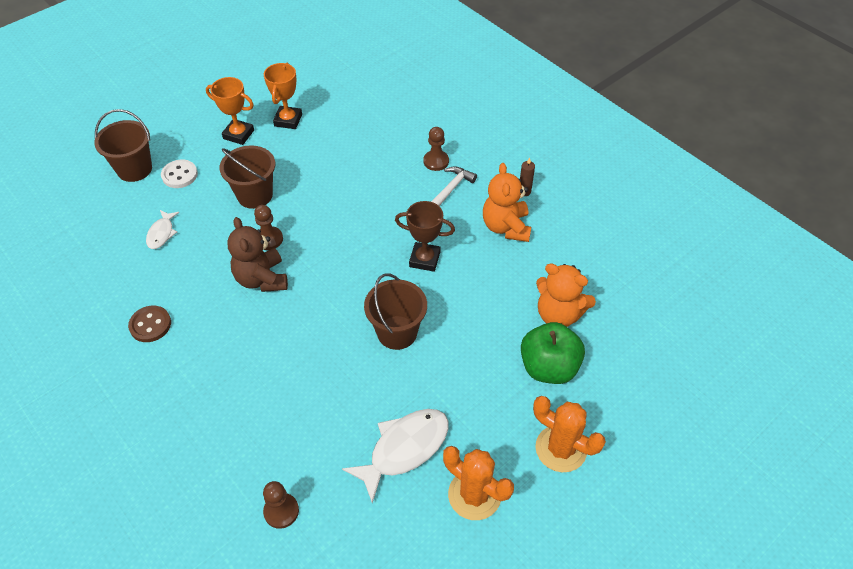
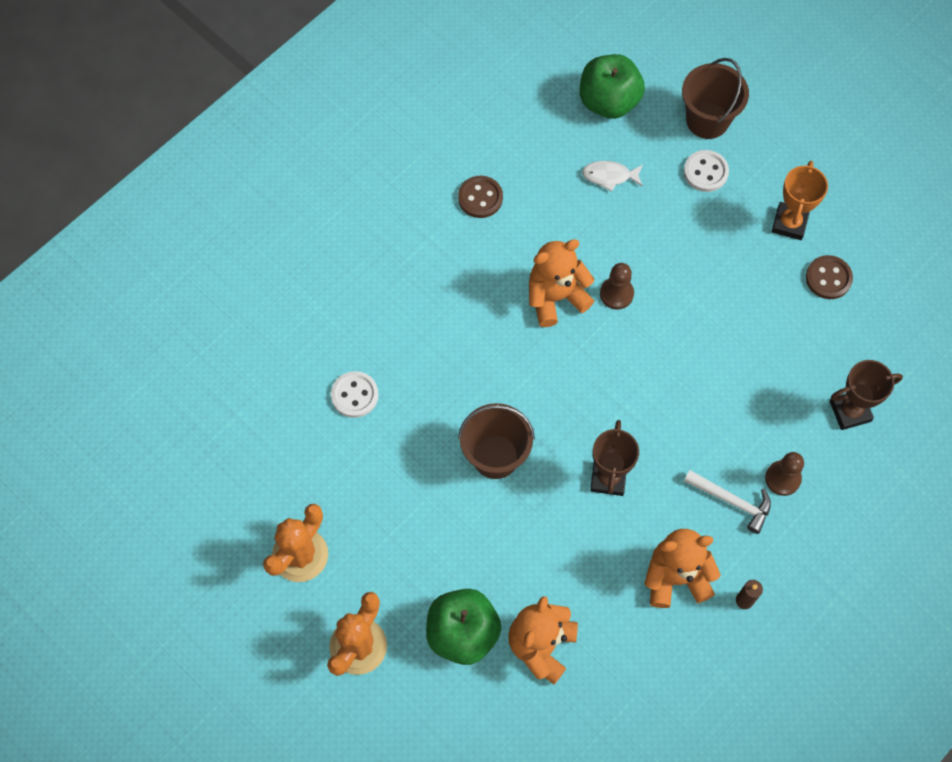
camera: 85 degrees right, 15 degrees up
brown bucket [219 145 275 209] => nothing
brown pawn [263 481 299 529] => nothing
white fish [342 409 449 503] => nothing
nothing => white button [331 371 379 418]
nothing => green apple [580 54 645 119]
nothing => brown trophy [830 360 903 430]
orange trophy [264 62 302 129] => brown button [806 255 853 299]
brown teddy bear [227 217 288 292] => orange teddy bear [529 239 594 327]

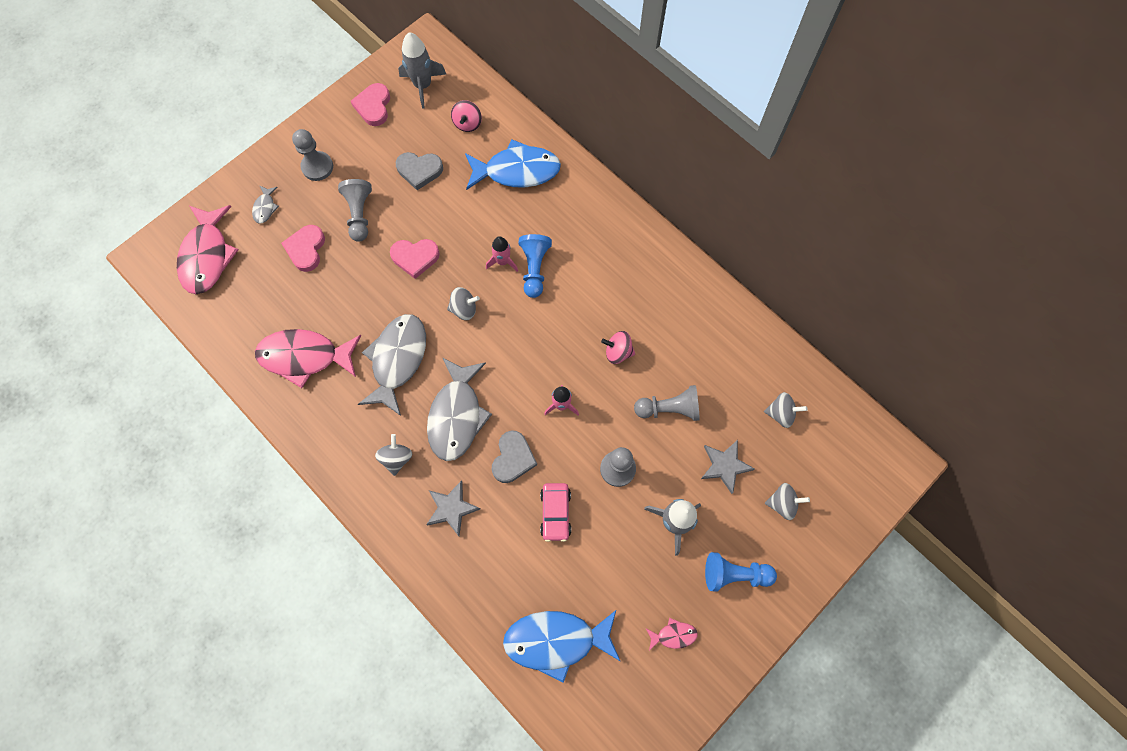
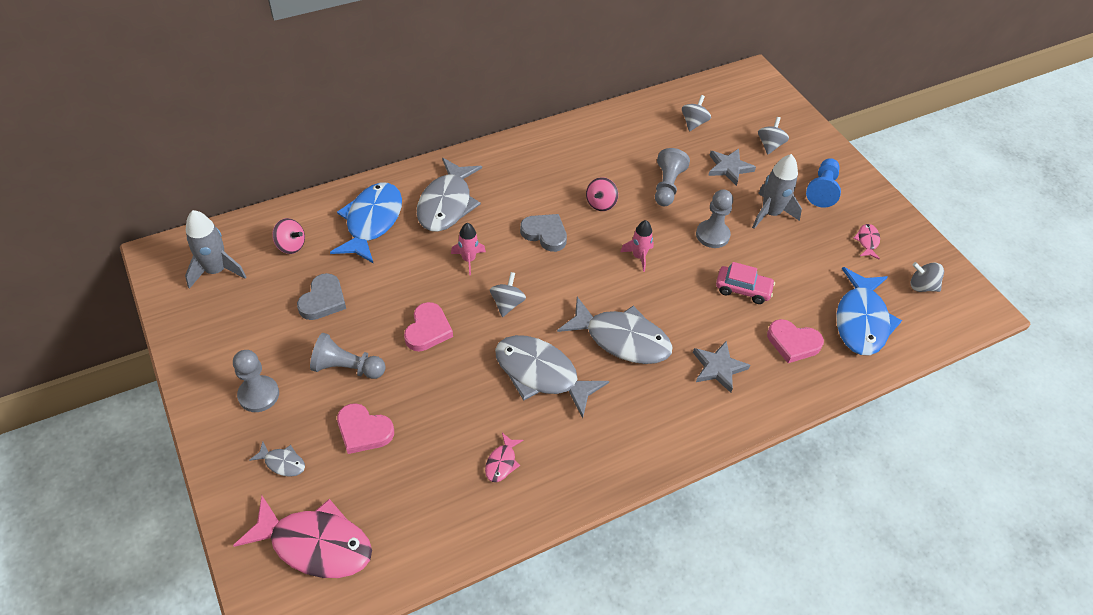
camera: 75 degrees left, 20 degrees down
blue pawn [519 234 552 298] => nothing
nothing => grey fish [417 158 482 232]
pink heart [351 83 390 126] => pink heart [767 319 824 363], moved
grey spinning top [375 434 412 476] => grey spinning top [911 262 944 292], moved
grey heart [492 430 537 483] => grey heart [520 214 567 252], moved
pink fish [255 329 361 388] => pink fish [485 433 523 482], x0.44

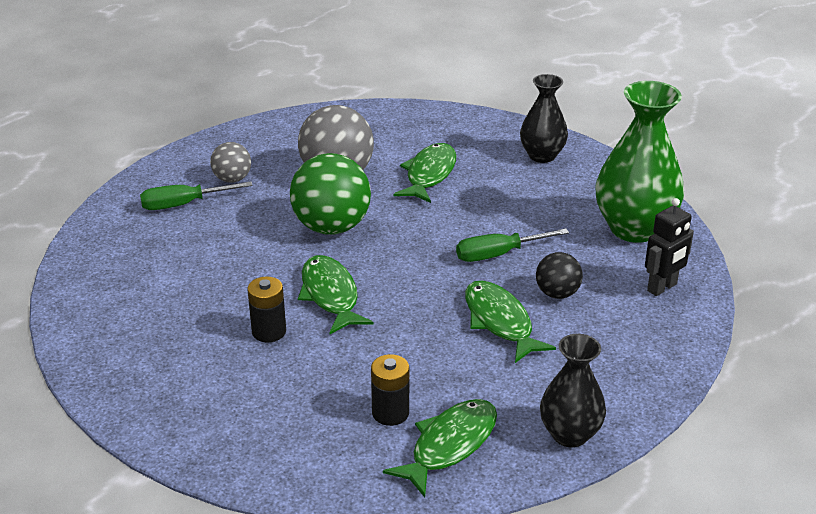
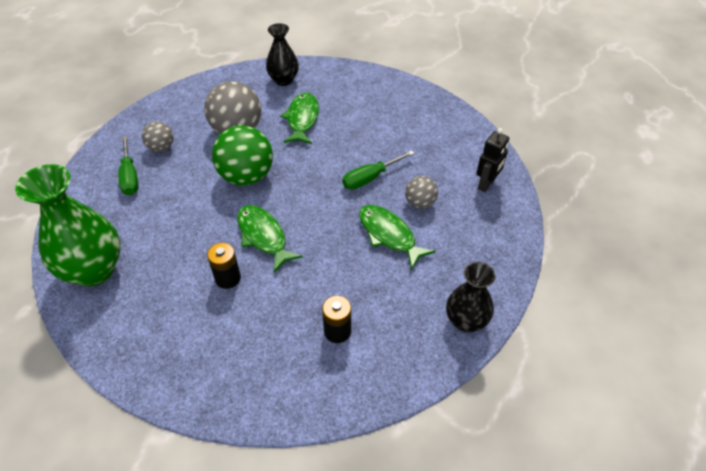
camera: 15 degrees left, 15 degrees up
green fish [383 399 497 497] => nothing
black vase [520 74 568 163] => black vase [266 23 299 86], moved
green vase [595 81 684 243] => green vase [15 164 121 286], moved
black ball [536 252 583 299] => grey ball [405 176 438 209]
green screwdriver [140 181 253 210] => green screwdriver [119 136 138 195], 75 degrees counterclockwise

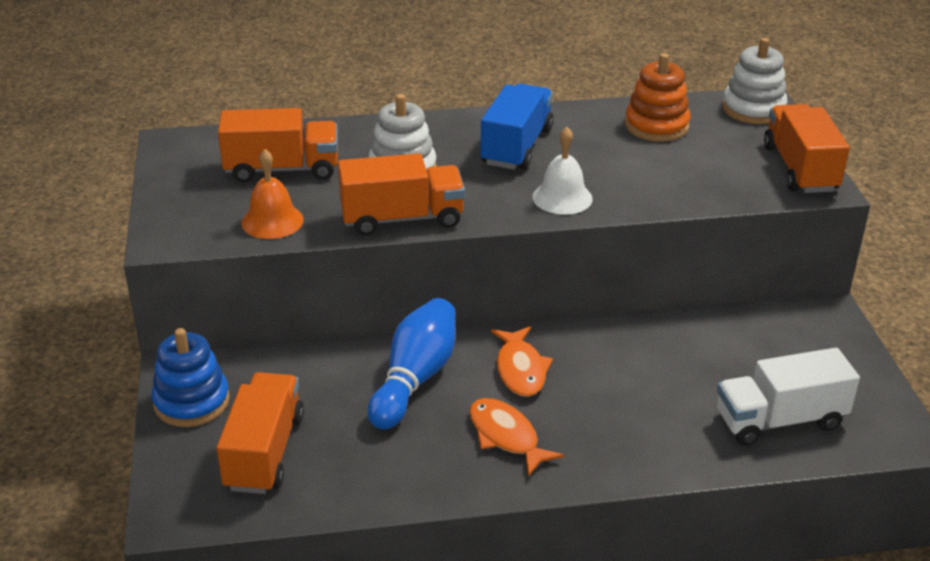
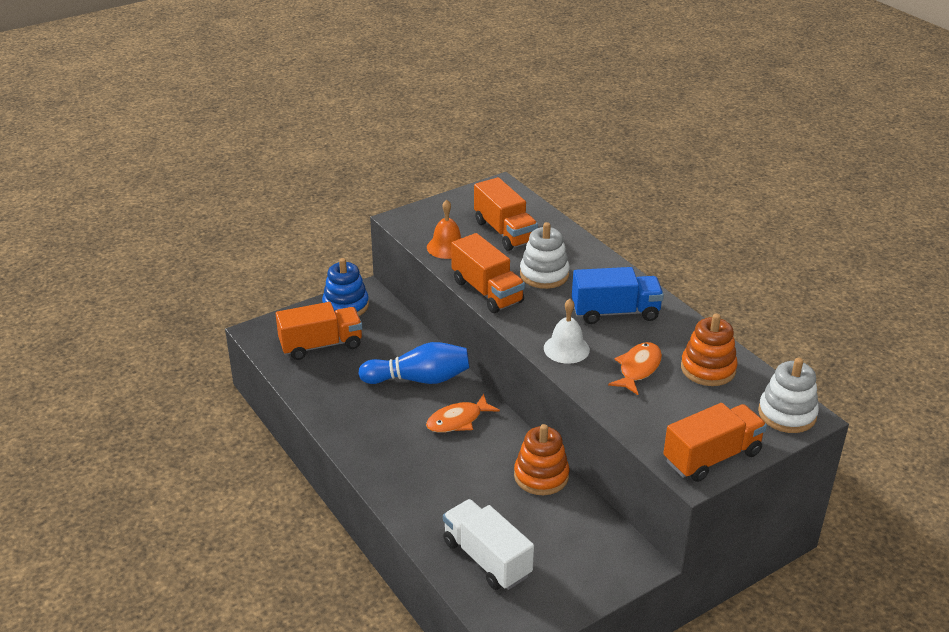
camera: 65 degrees right, 0 degrees up
nothing => orange stacking toy [514 424 569 495]
orange fish [469 398 564 477] => orange fish [608 342 662 395], moved

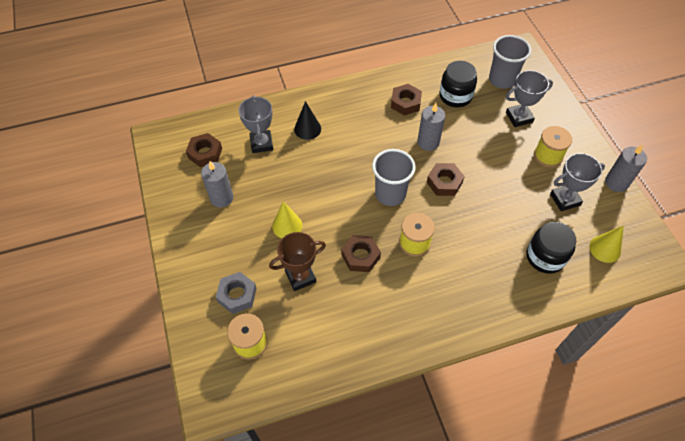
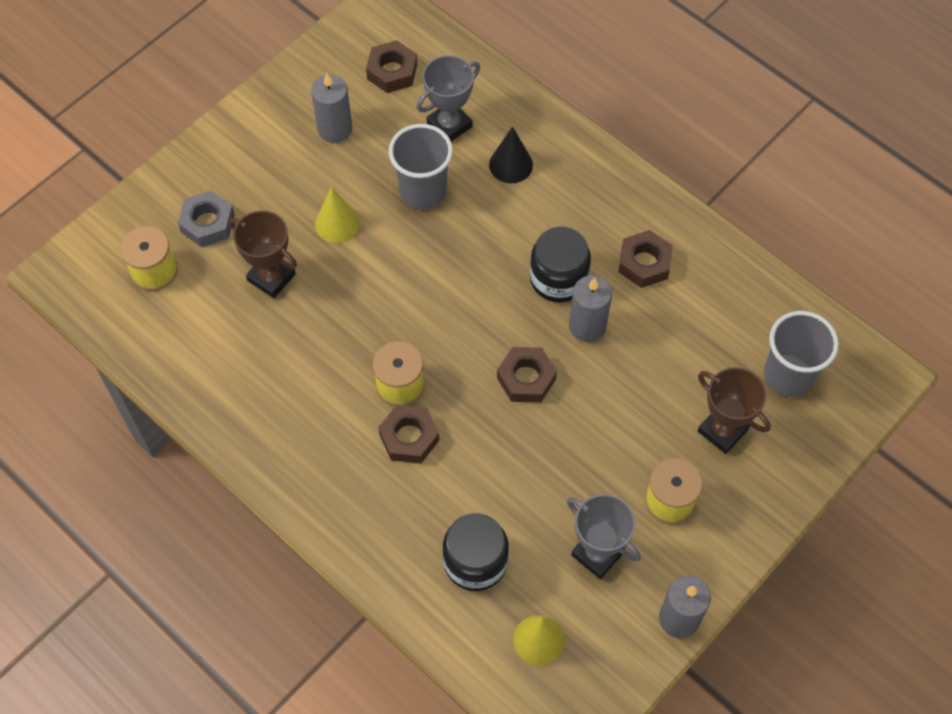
camera: 60 degrees right, 5 degrees up
brown nut [342 235 381 272] => brown nut [378 405 439 463], moved
grey cup [372 149 416 206] => grey cup [388 124 453 210], moved
black jar [439 61 477 107] => black jar [530 226 591 303], moved
grey trophy [506 70 553 127] => brown trophy [698 367 771 454]

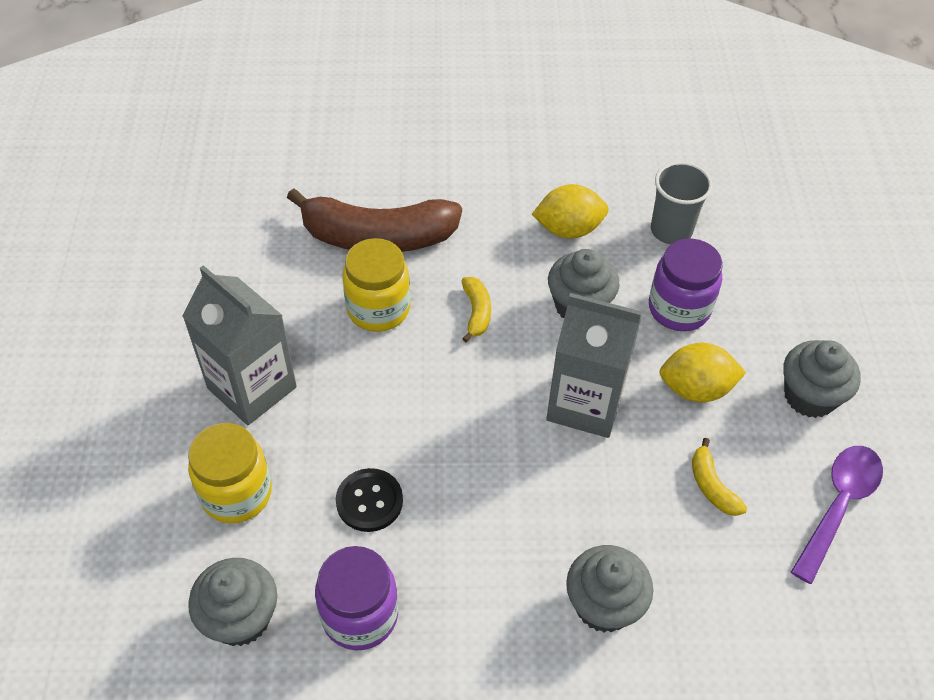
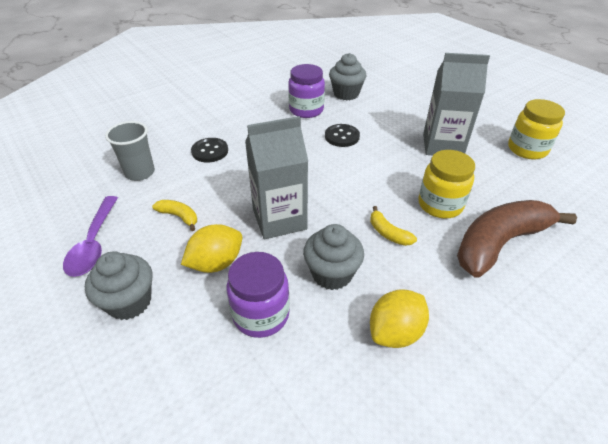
camera: 145 degrees right, 10 degrees down
yellow jar [188 423 272 523] => yellow jar [508 99 565 159], moved
grey cup [651 162 713 244] => grey cup [105 121 155 181], moved
grey cupcake [566 545 653 632] => black button [191 138 228 162]

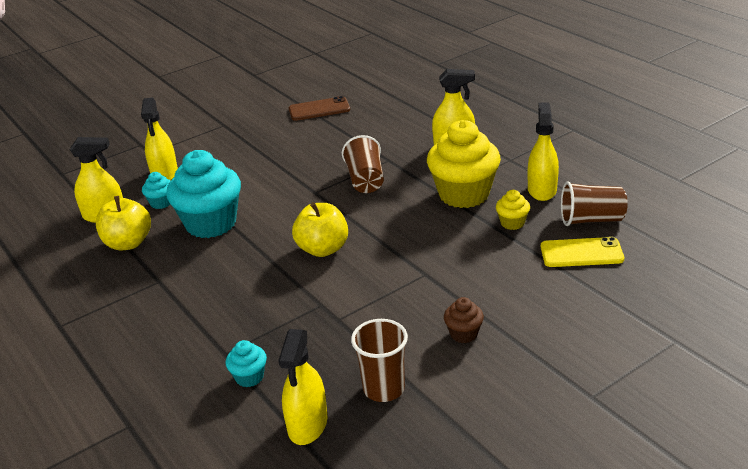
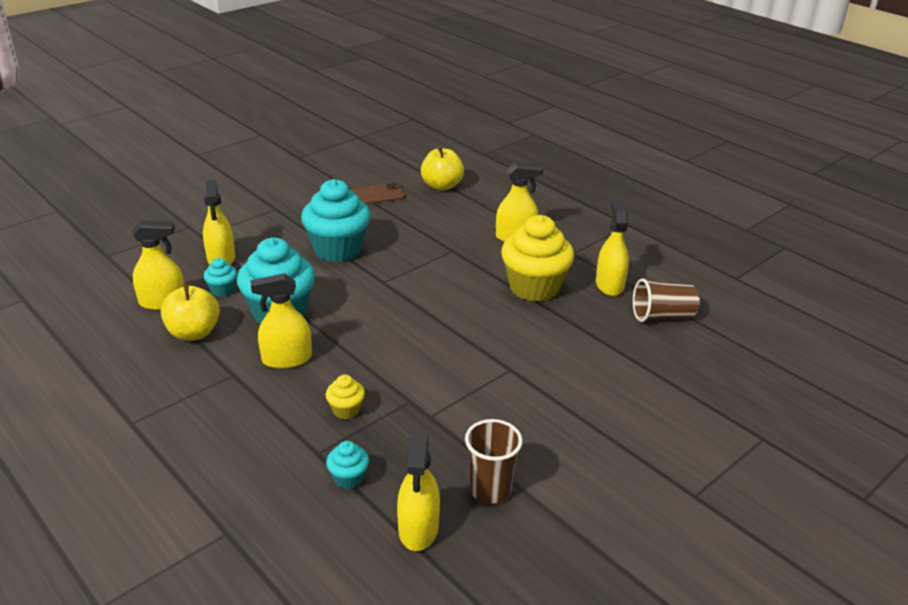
camera: 10 degrees left, 0 degrees up
brown cup [342 135 384 193] => nothing
brown cupcake [444 297 484 343] => nothing
yellow phone [541 237 624 267] => nothing
nothing => yellow spray bottle [250 273 312 369]
nothing => turquoise cupcake [301 179 371 262]
yellow apple [292 202 348 257] => yellow apple [421 146 464 191], moved
yellow cupcake [496 190 530 230] => yellow cupcake [326 375 365 419], moved

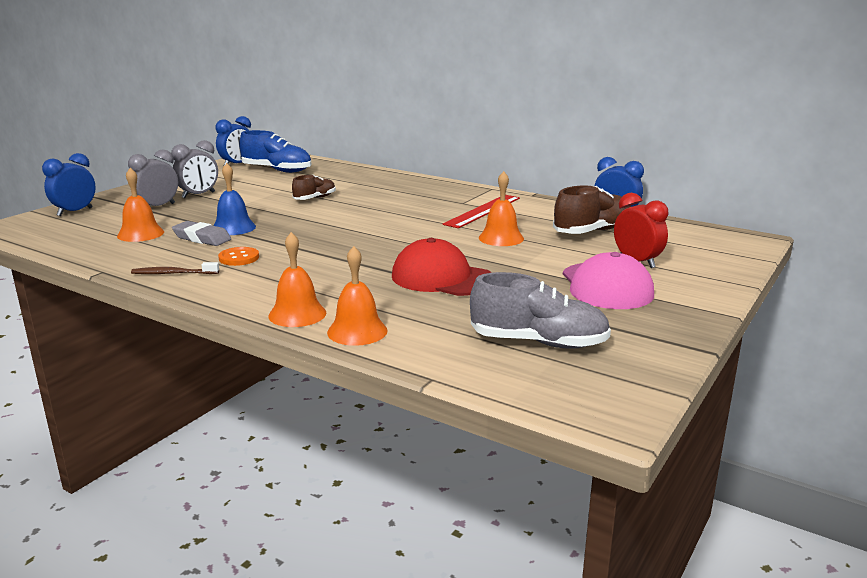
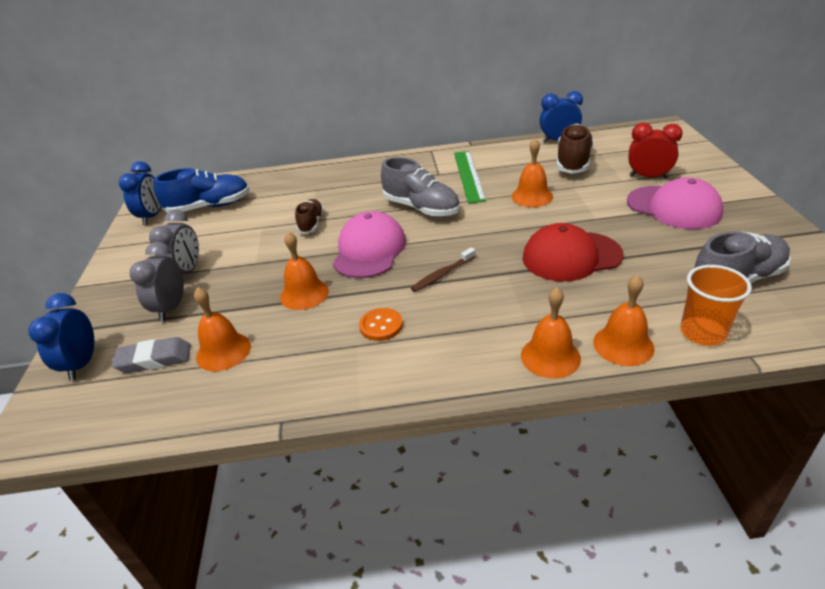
camera: 35 degrees left, 15 degrees up
nothing => pink cap [333 211 406 278]
nothing => grey shoe [381 157 460 217]
nothing => orange cup [680 265 752 346]
brown toothbrush [131 262 219 274] => brown toothbrush [411 248 476 292], moved
grey eraser [172 221 231 246] => grey eraser [112 337 190 373], moved
blue bell [213 163 256 235] => orange bell [280 231 329 310]
red ruler [443 195 520 228] => green ruler [454 151 486 203]

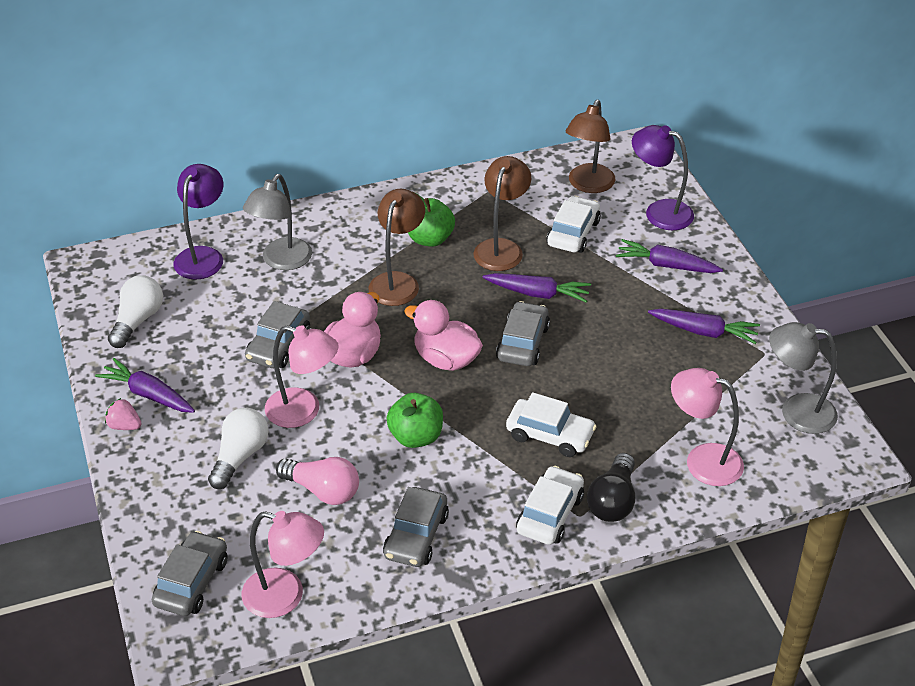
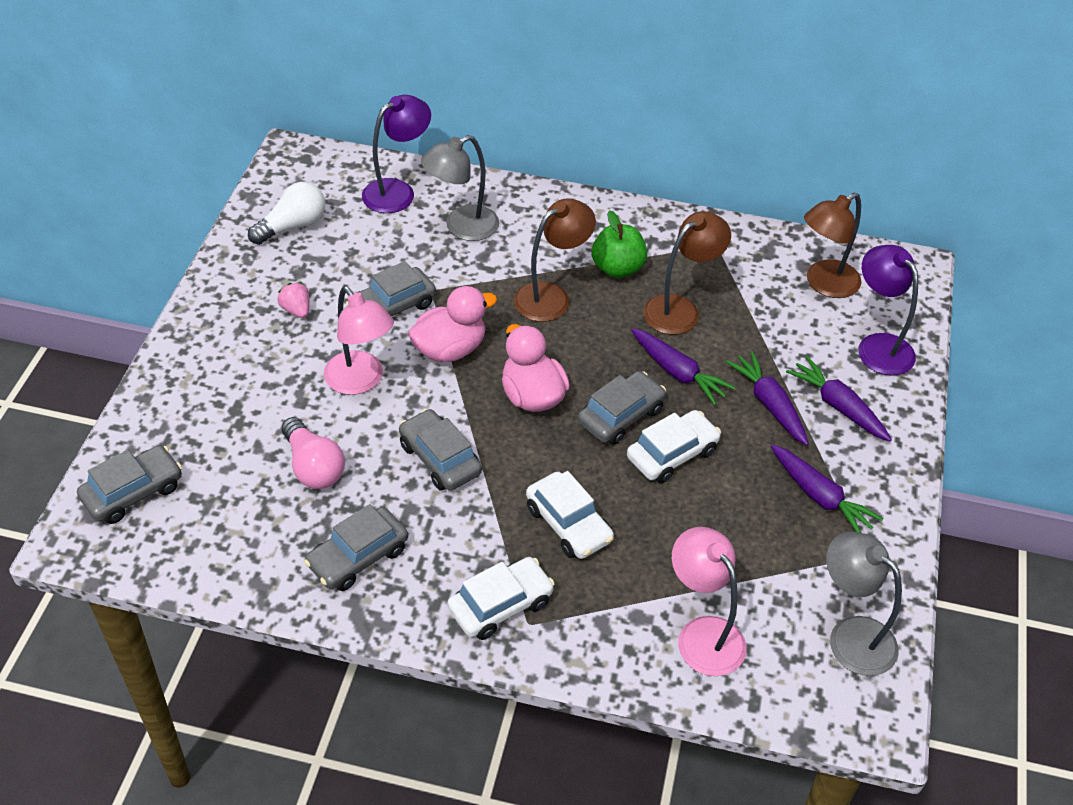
camera: 30 degrees right, 5 degrees up
white light bulb [208 408 269 489] => nothing
pink lamp [242 511 324 618] => nothing
black light bulb [587 453 635 522] => nothing
purple carrot [95 358 195 413] => purple carrot [726 351 809 446], moved
pink strawberry [105 398 142 430] => pink strawberry [277 282 309 318], moved
white car [546 196 601 253] => white car [627 410 721 483], moved
green apple [387 393 443 448] => grey car [399 409 482 491]

